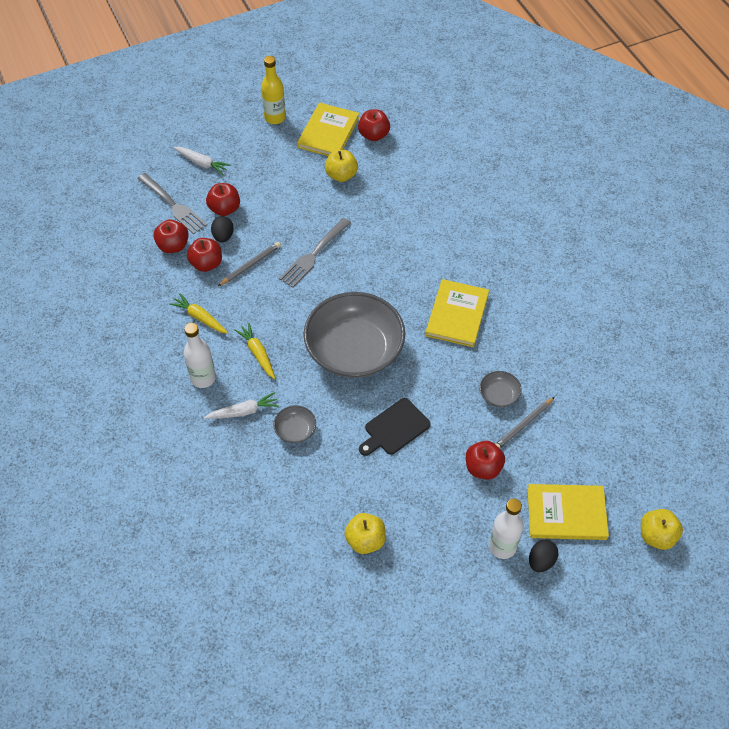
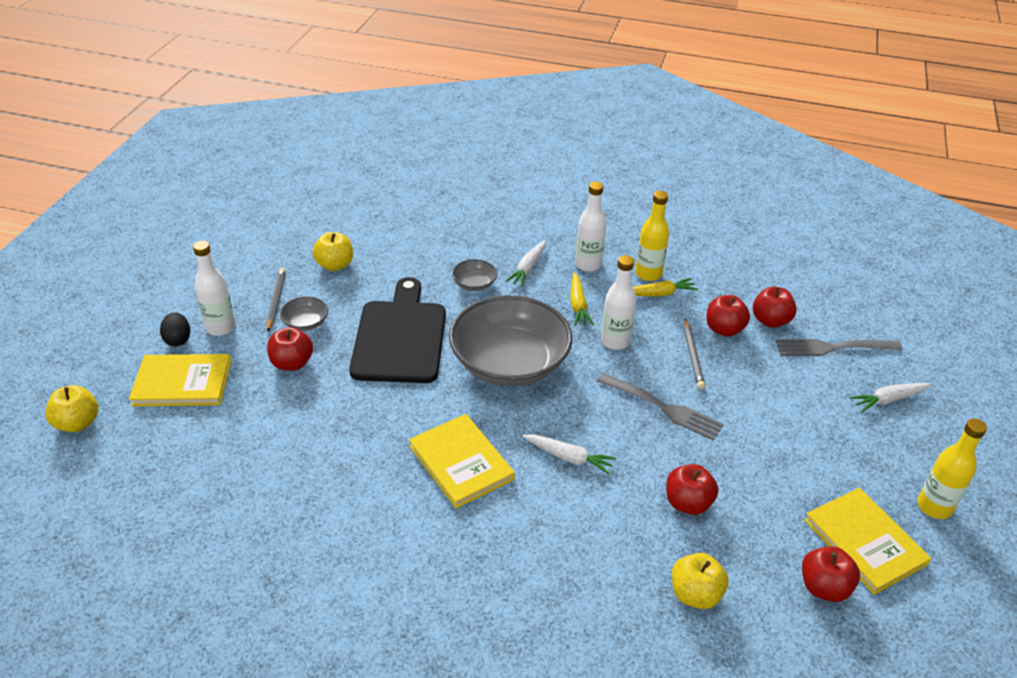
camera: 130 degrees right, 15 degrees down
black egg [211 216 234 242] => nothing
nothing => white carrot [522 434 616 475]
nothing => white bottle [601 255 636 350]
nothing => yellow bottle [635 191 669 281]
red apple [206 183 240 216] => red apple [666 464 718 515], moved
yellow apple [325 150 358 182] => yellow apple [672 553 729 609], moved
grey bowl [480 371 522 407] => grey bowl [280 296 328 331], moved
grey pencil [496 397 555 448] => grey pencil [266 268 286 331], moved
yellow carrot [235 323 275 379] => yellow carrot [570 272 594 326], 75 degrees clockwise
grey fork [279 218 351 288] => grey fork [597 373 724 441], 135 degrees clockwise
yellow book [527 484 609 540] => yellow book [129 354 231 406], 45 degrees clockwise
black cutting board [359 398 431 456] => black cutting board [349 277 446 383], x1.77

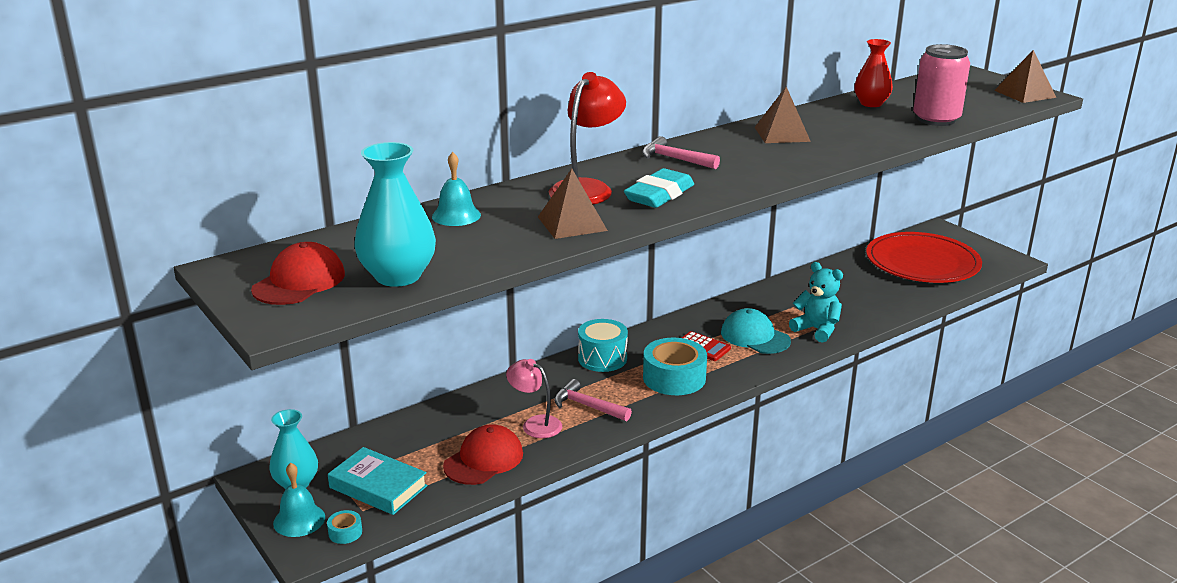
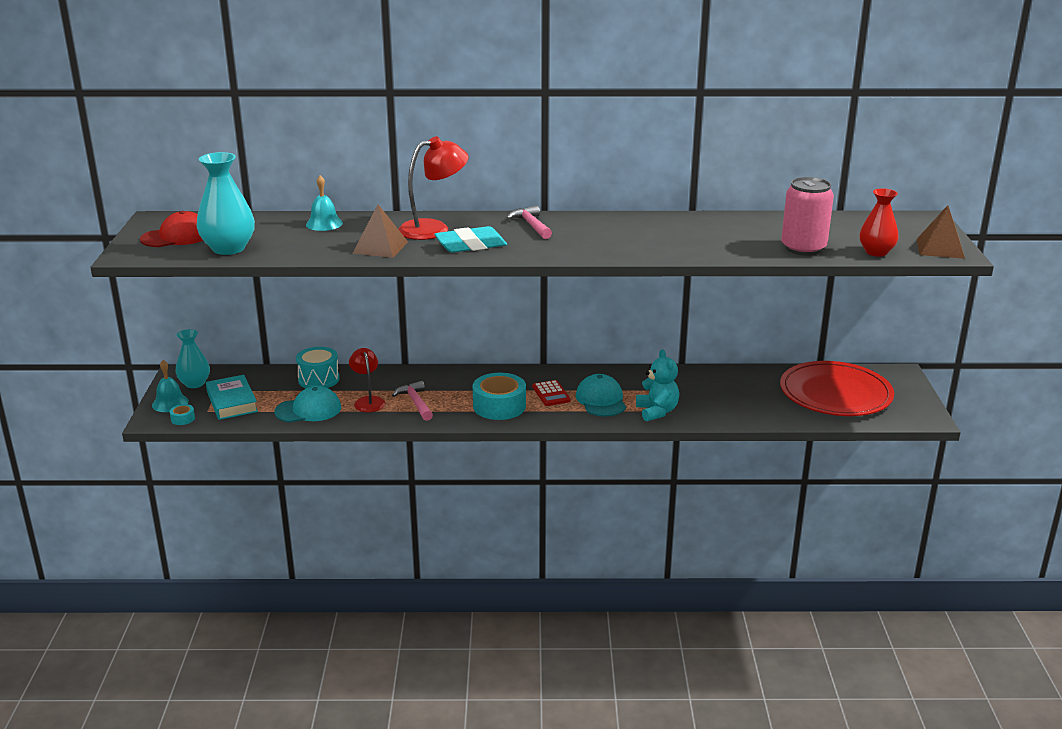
camera: 35 degrees right, 0 degrees up
brown pyramid [755 87 811 143] => nothing
turquoise drum [578 319 628 372] => turquoise drum [296 347 340 388], moved
red vase [854 39 893 107] => red vase [859 188 899 257], moved
red cap [443 424 523 485] => turquoise cap [274 386 341 422]
pink lamp [506 359 562 438] => red lamp [349 348 385 412]

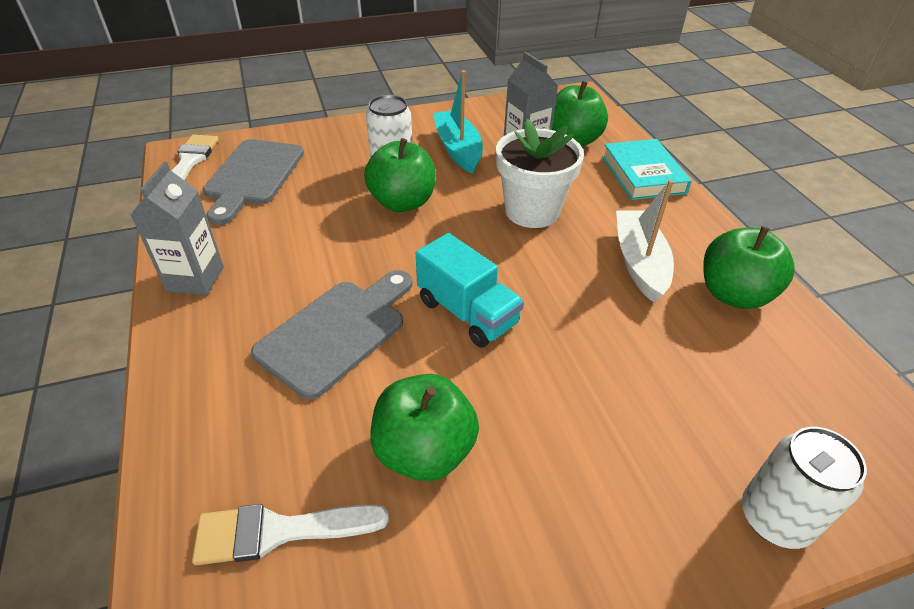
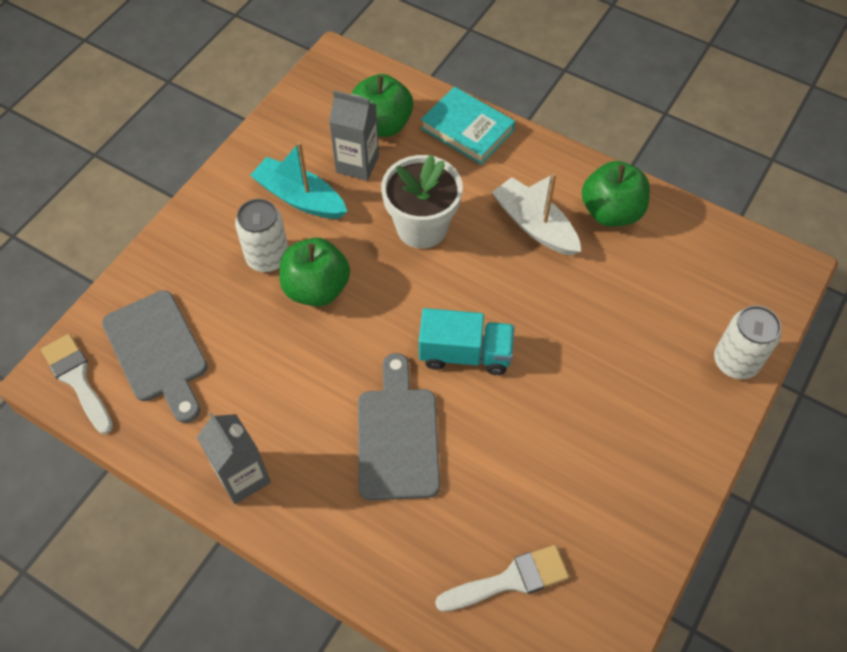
camera: 40 degrees left, 15 degrees up
green apple [370 374 479 481] => nothing
white brush [192 504 389 565] => white brush [435 545 569 612], 150 degrees counterclockwise

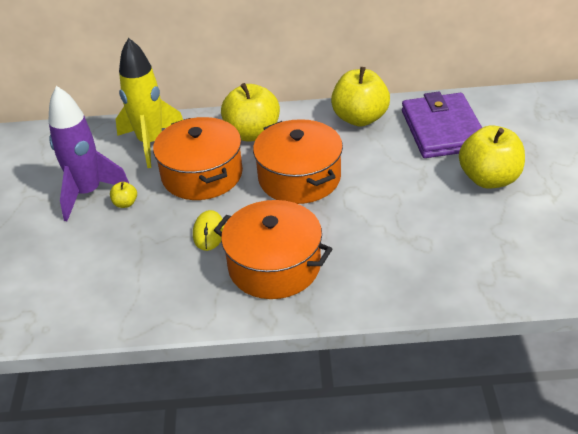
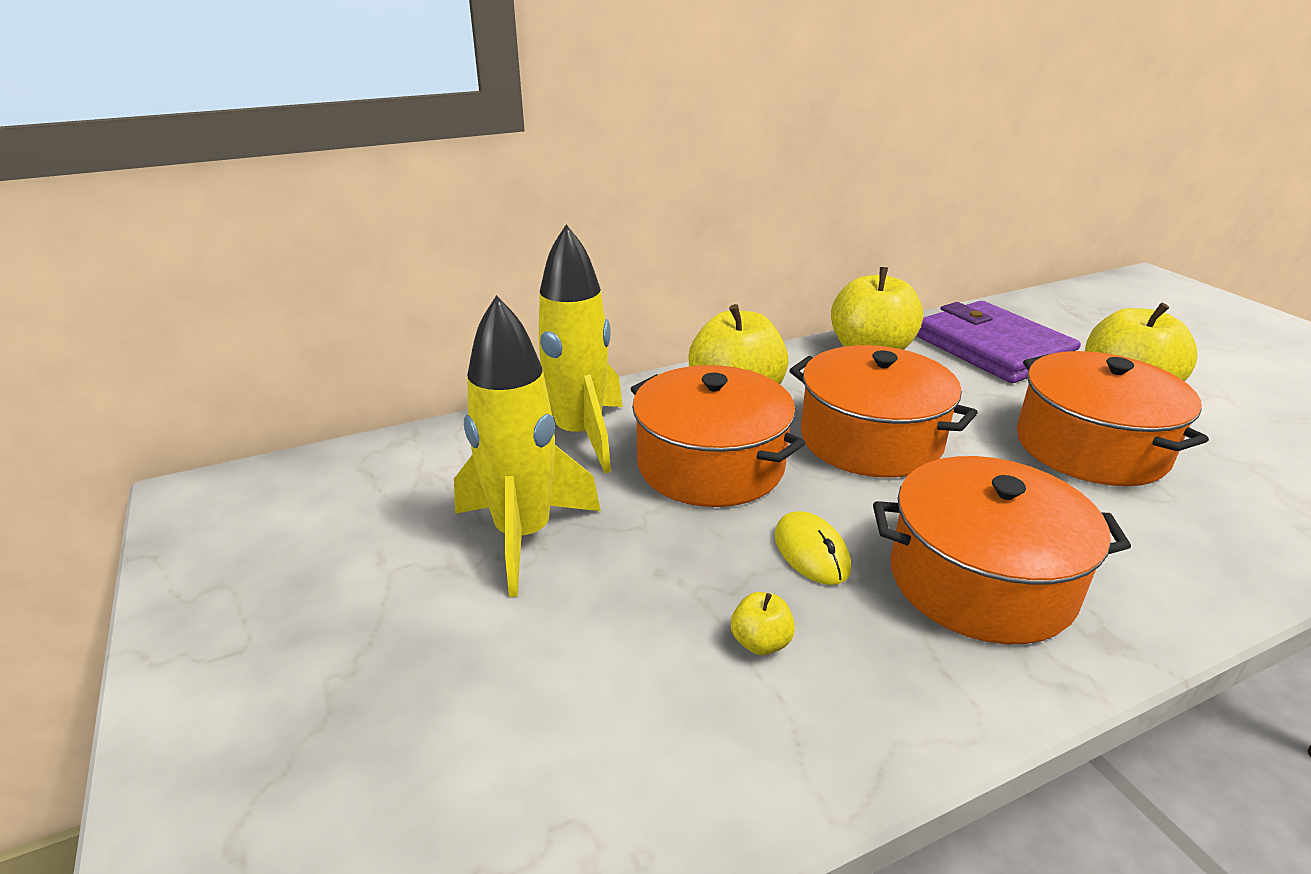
camera: 25 degrees left, 10 degrees down
nothing => orange pot [1016 351 1209 486]
yellow apple [110 182 137 208] => yellow apple [731 592 795 655], moved
purple rocket [48 86 129 221] => yellow rocket [454 295 601 597]

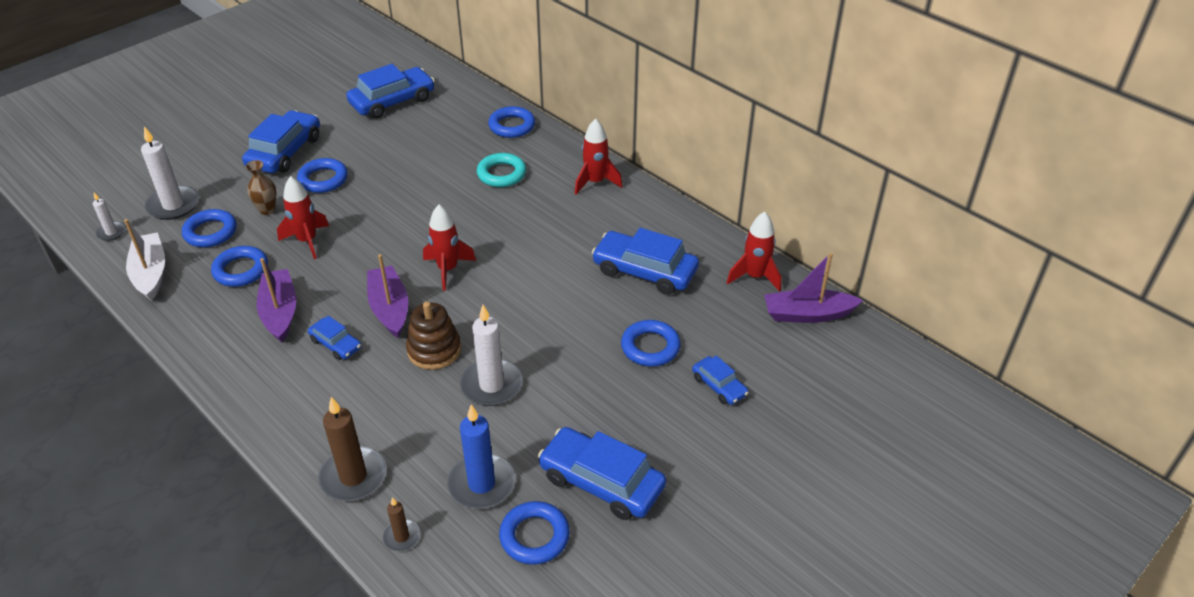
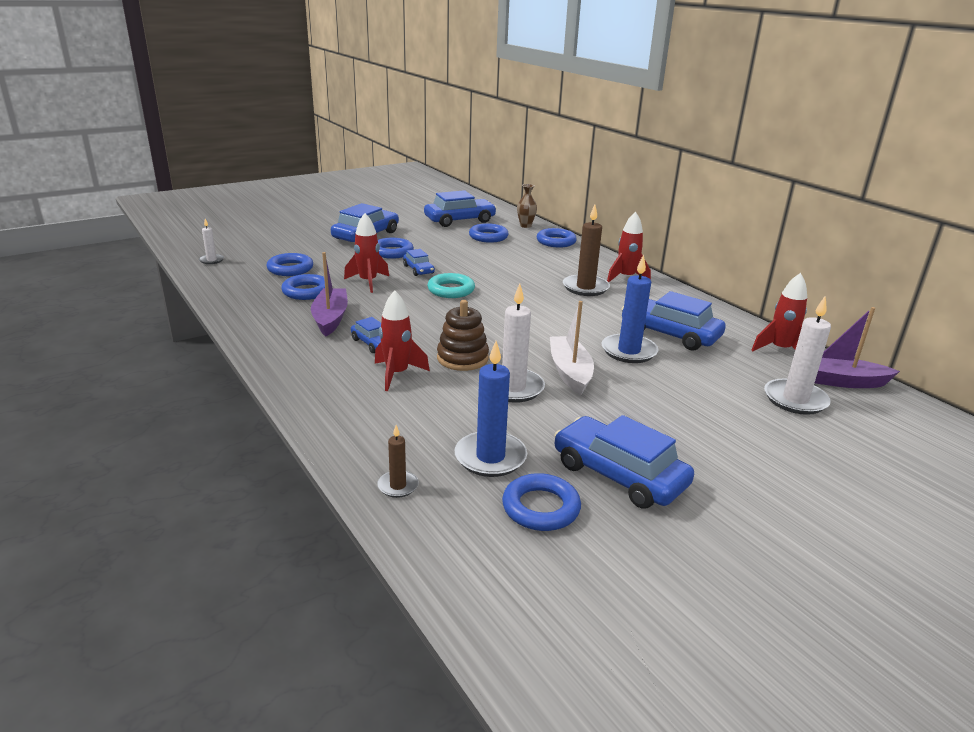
camera: 10 degrees right, 15 degrees down
purple boat [367 254 408 338] => nothing
nothing => blue candle [601 254 658 363]
white boat [124 219 165 301] => white boat [550 301 594 395], moved
white candle [141 126 199 220] => white candle [764 296 831 415], moved
brown vase [246 160 276 215] => brown vase [517 184 537 228], moved
brown candle [318 397 387 502] => brown candle [563 205 610 296], moved
red rocket [423 205 476 291] => red rocket [375 290 430 391], moved
turquoise ring [477 153 526 187] => turquoise ring [427 273 475 298], moved
blue ring [621 320 681 367] => blue ring [469 223 509 243], moved
blue car [692 356 749 405] => blue car [403 249 435 276], moved

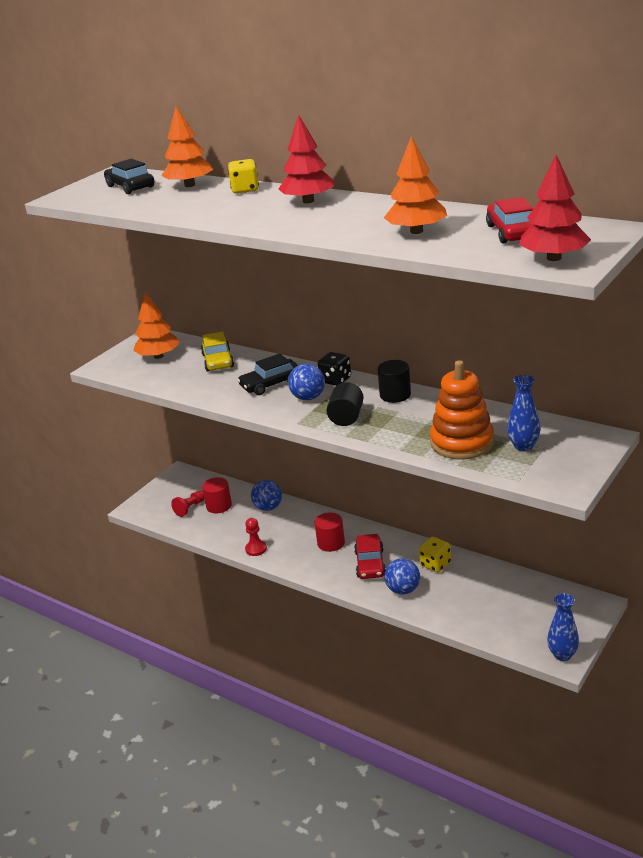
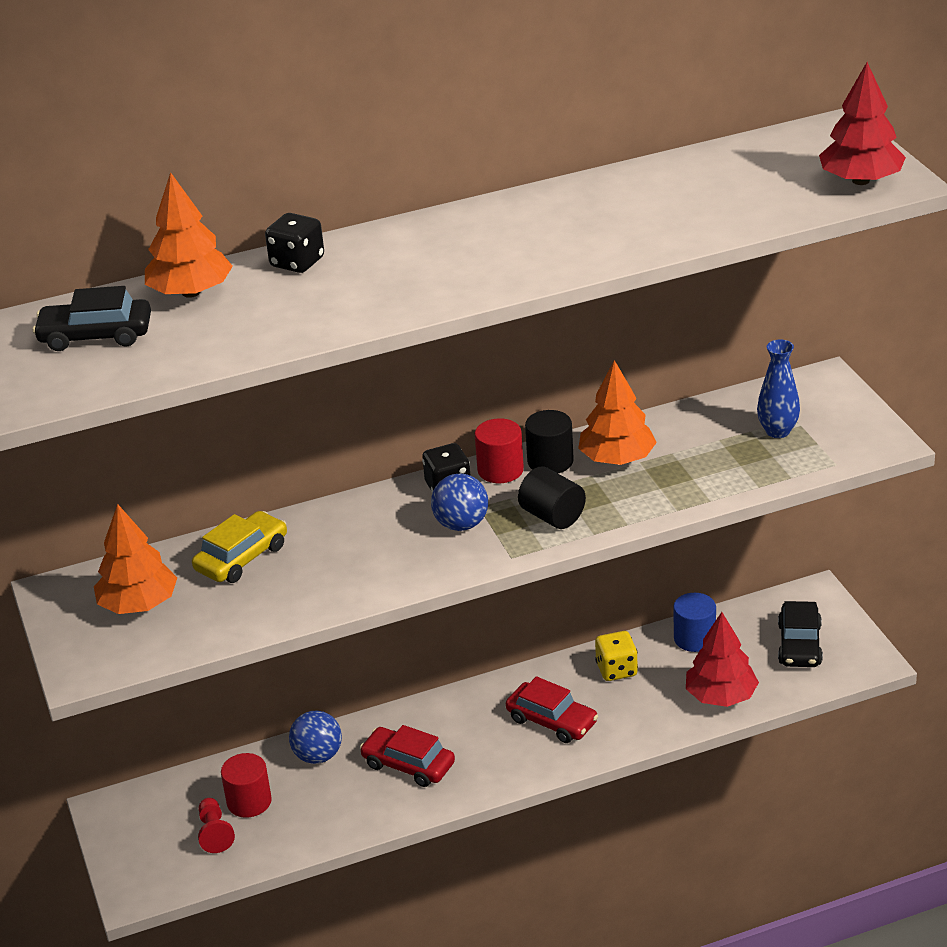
camera: 55 degrees left, 5 degrees up
red pawn [245 518 267 556] => nothing
blue ball [384 558 420 594] => nothing
orange stacking toy [430 360 494 460] => nothing
blue vase [547 593 579 661] => nothing
nothing => blue cylinder [673 593 716 652]
black car [237 353 298 395] => black car [778 601 823 667], moved
red tree [278 115 334 203] => red tree [686 612 759 707], moved
red cylinder [314 512 345 552] => red cylinder [475 419 524 483], moved
orange tree [384 136 447 234] => orange tree [578 360 657 465], moved
red car [486 197 534 244] => red car [360 725 455 787], moved
yellow dice [228 159 259 194] => black dice [265 213 324 273]
yellow car [201 332 234 372] => yellow car [192 511 287 583], 75 degrees counterclockwise

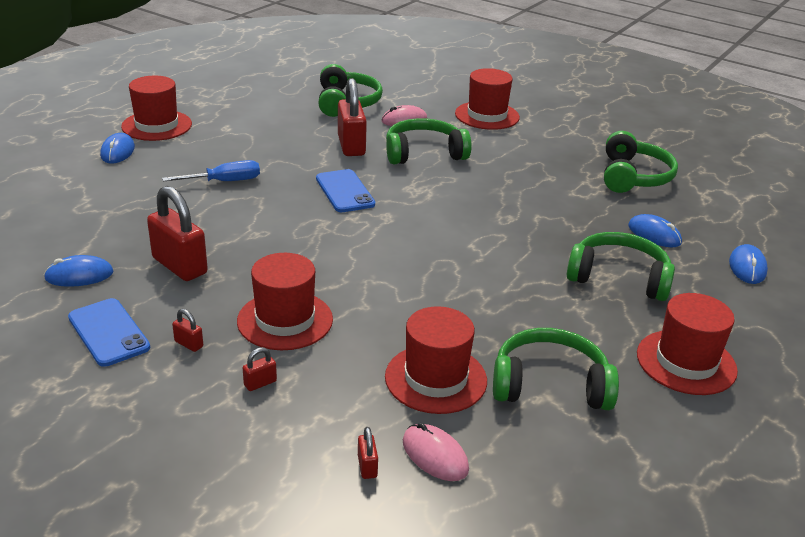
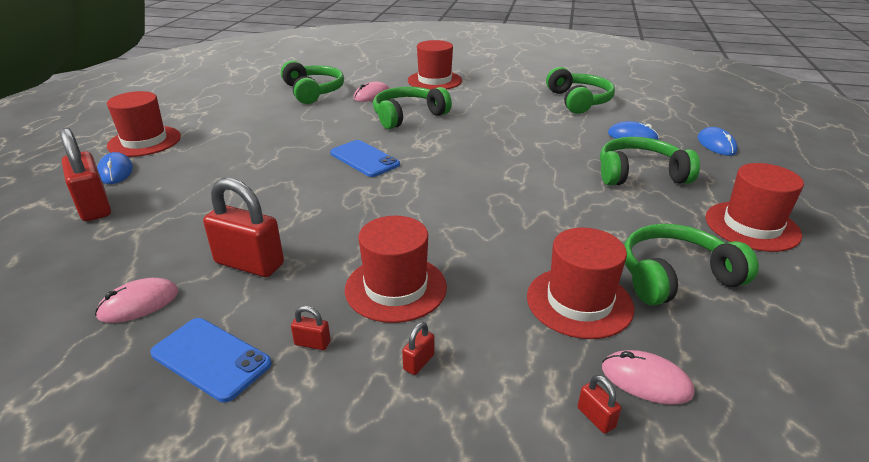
camera: 20 degrees left, 0 degrees up
blue screwdriver [162 160 260 182] => nothing
red padlock [338 78 367 156] => red padlock [60 128 111 221], moved
blue mouse [44 255 113 287] => pink mouse [95 278 178 323]

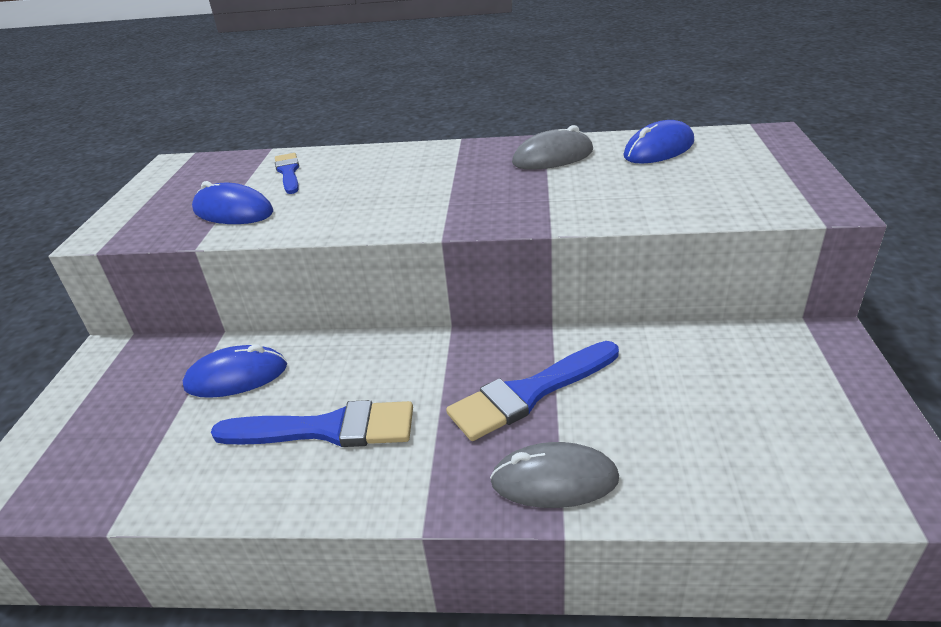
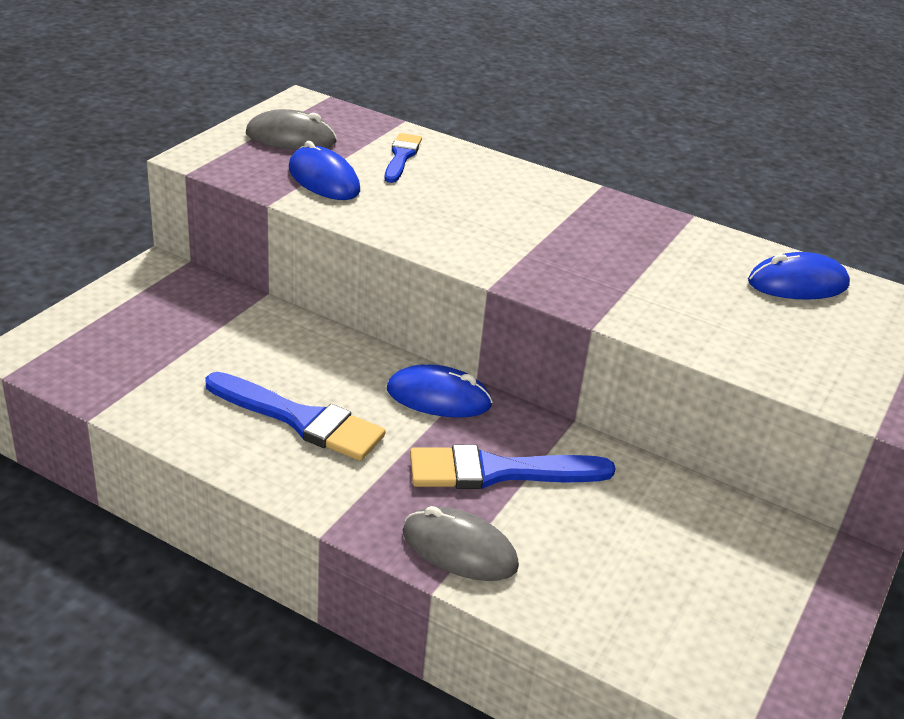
camera: 20 degrees right, 0 degrees up
blue mouse [183 345 287 398] => blue mouse [387 364 493 418], moved
grey mouse [512 125 593 170] => grey mouse [246 109 337 150], moved

